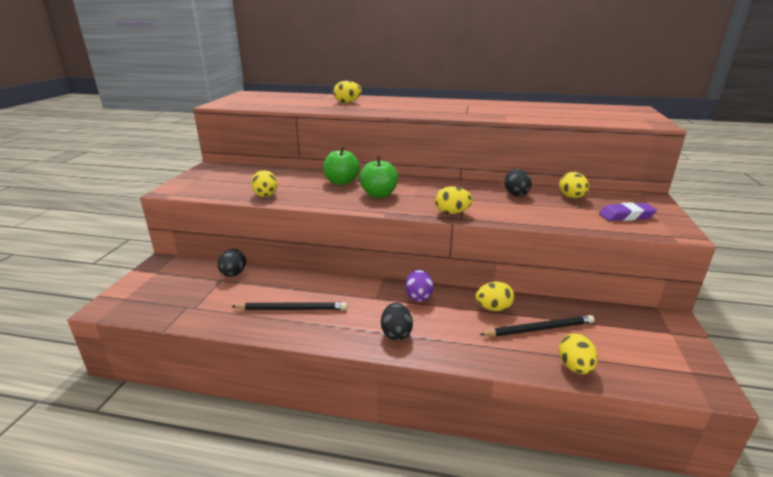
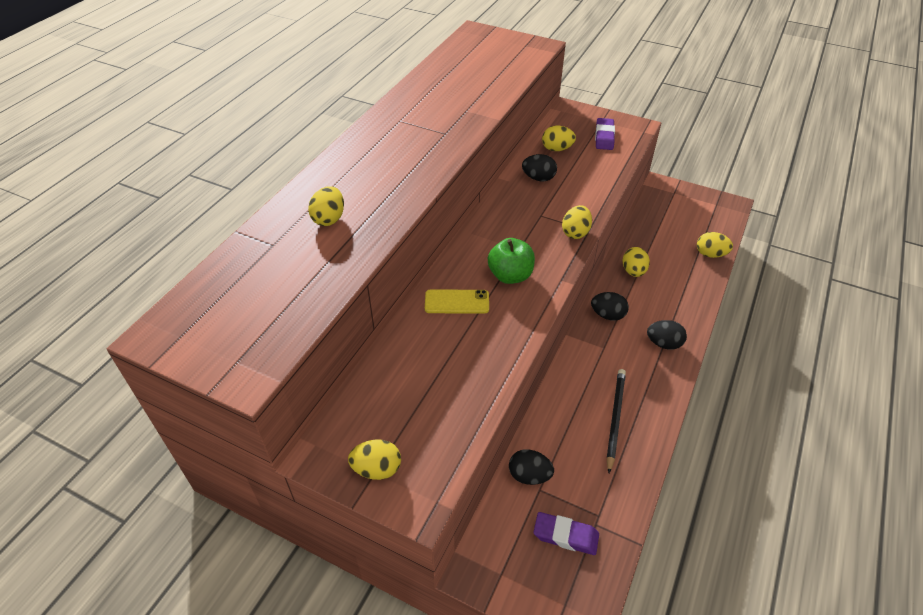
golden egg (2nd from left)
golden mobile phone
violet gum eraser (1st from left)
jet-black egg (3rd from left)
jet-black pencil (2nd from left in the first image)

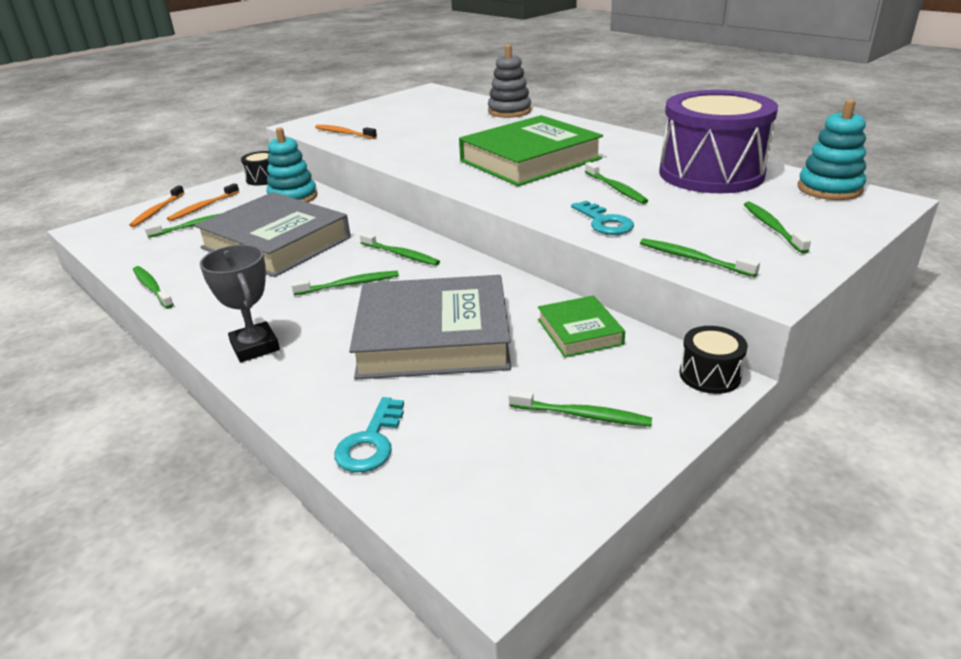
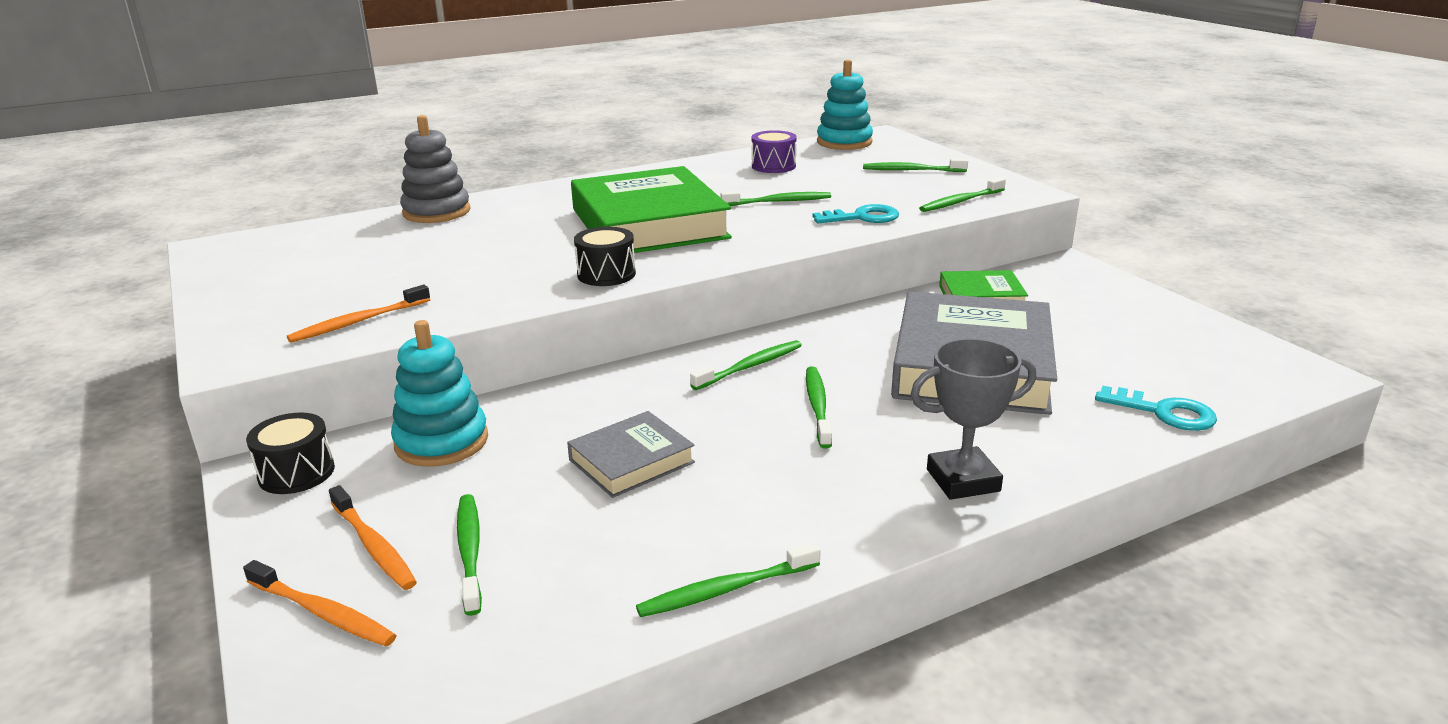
grey hardback (1st from left)
jet-black snare drum (2nd from left)
violet snare drum
emerald toothbrush (5th from left in the first image)

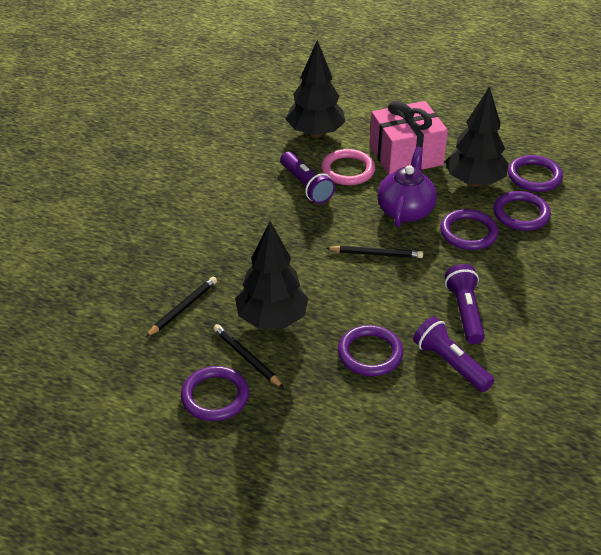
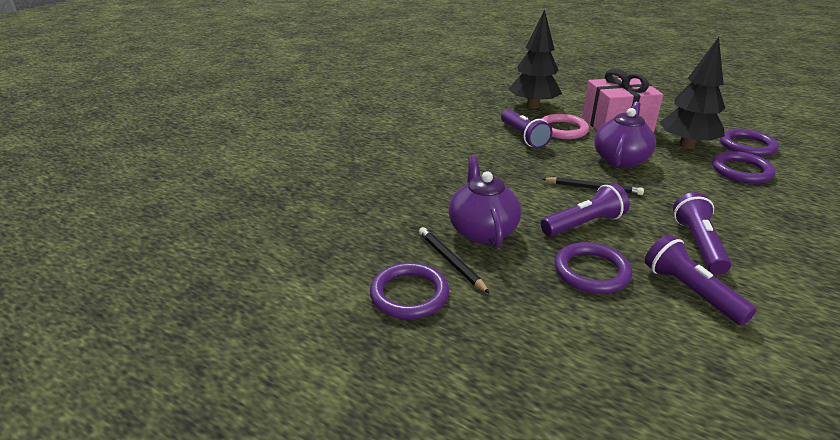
violet china teapot (1st from left)
violet torch (2nd from left)
jet-black pencil (1st from left in the first image)
violet torus (3rd from left in the first image)

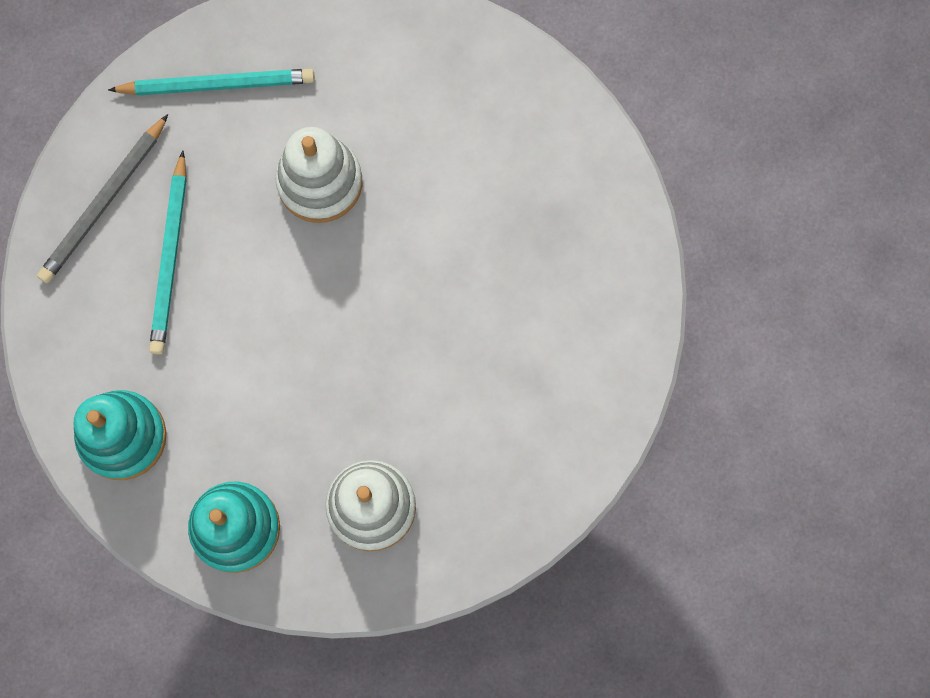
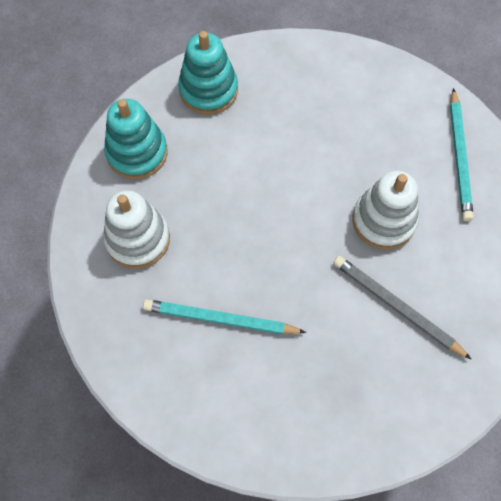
teal pencil (1st from left)
grey pencil

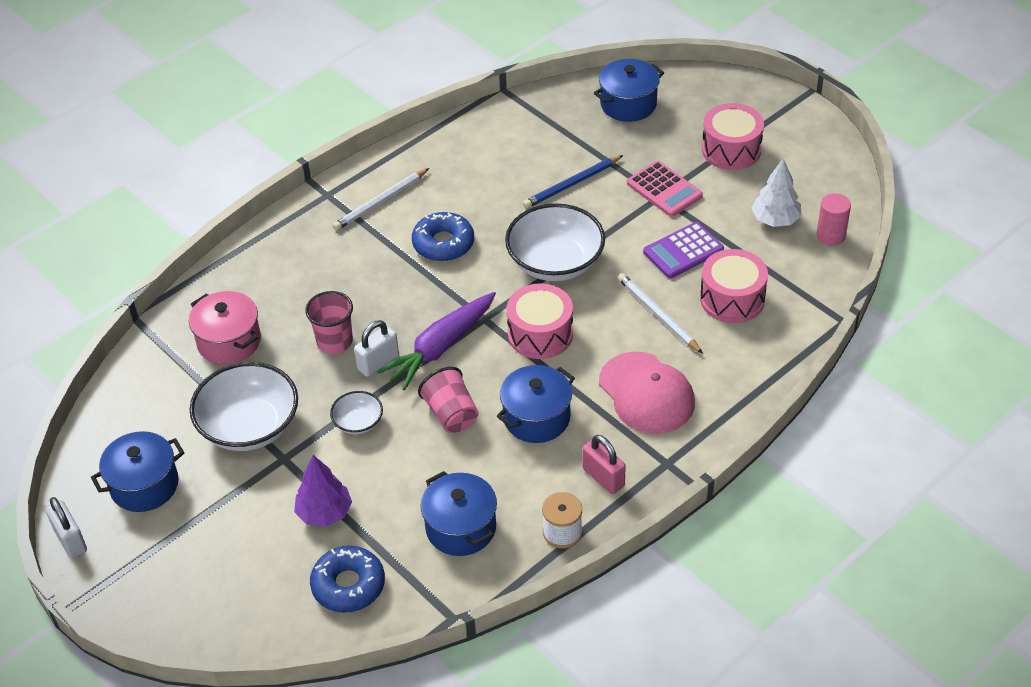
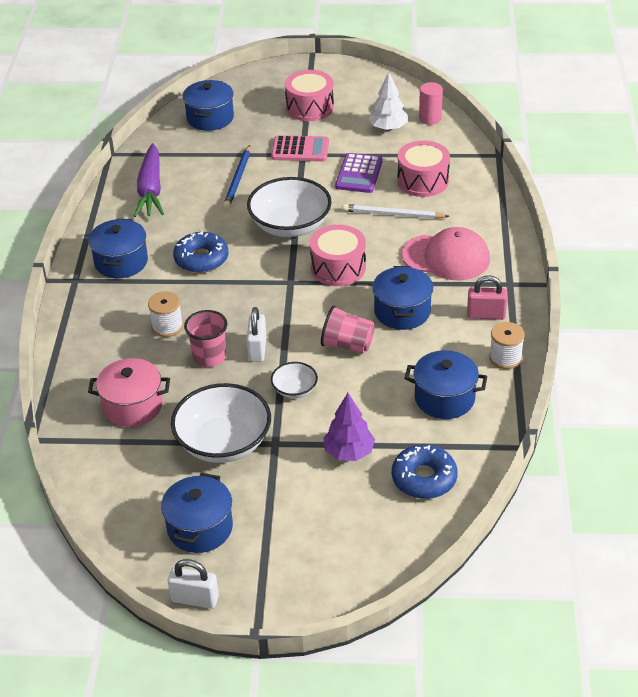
royal blue stockpot (1st from left)
violet toy carrot
snow-white bobbin (1st from left)

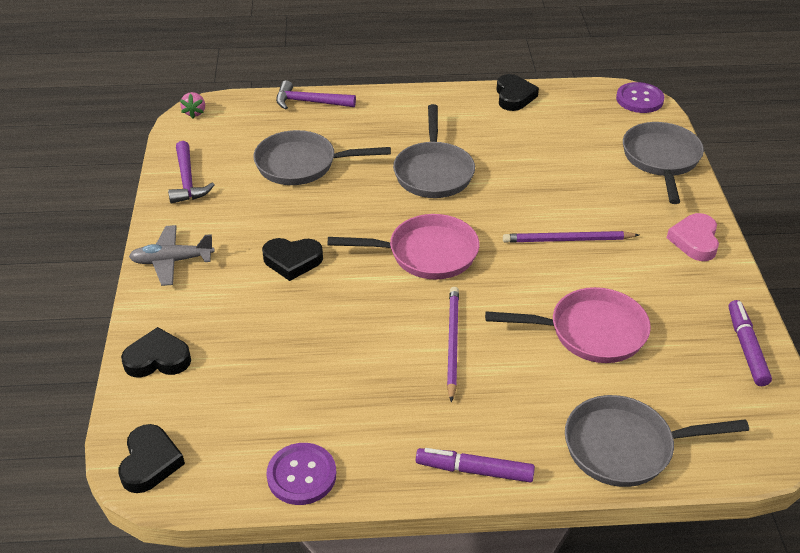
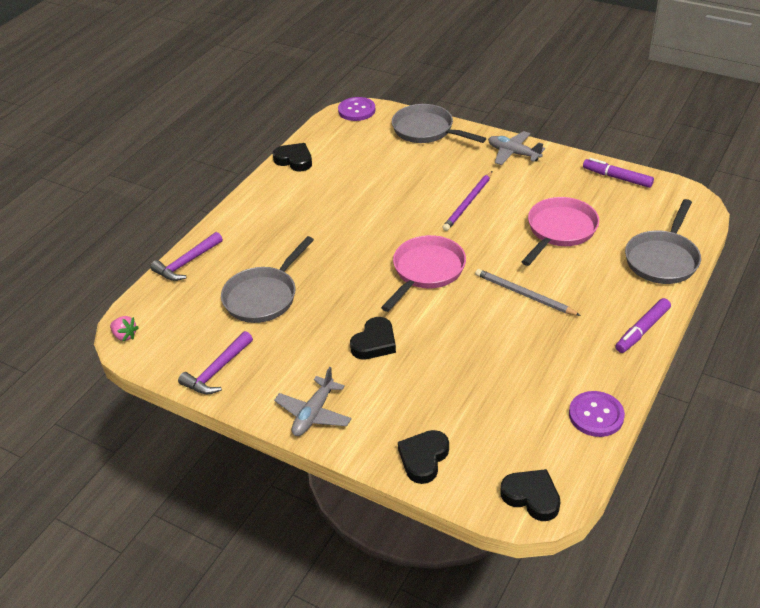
violet hammer (2nd from left)
grey pencil
grey aeroplane (2nd from left)
grey skillet (2nd from left in the first image)

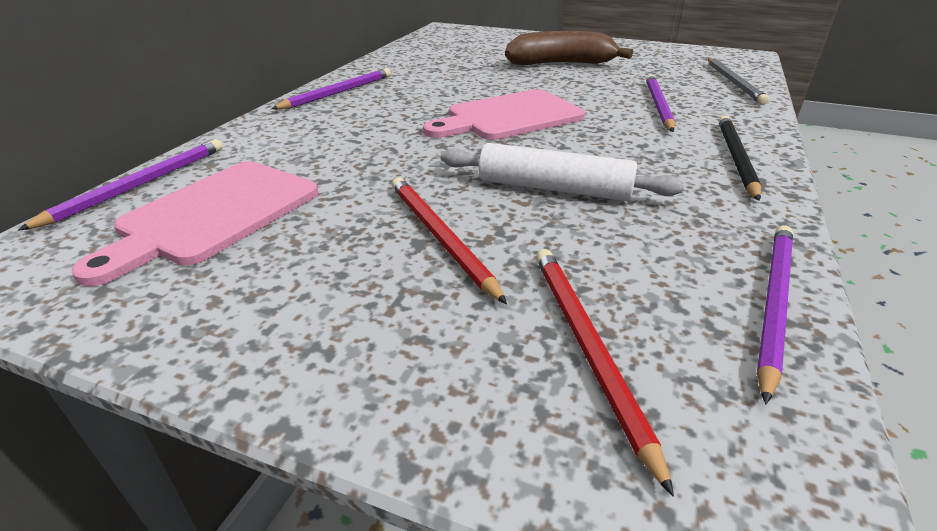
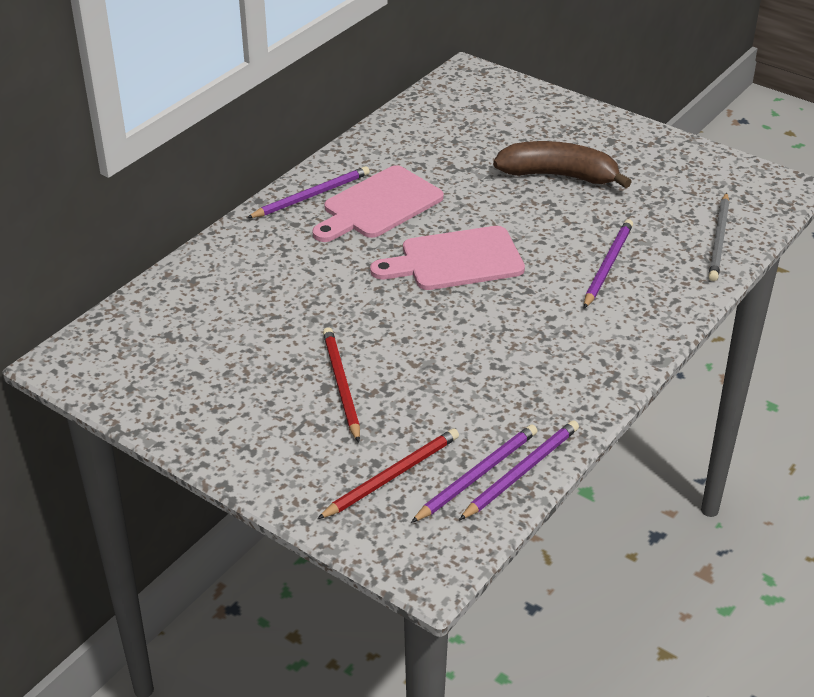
rose-pink bread board (1st from left)
red pencil (2nd from left)
violet pencil (2nd from left)
snow-white rolling pin
jet-black pencil

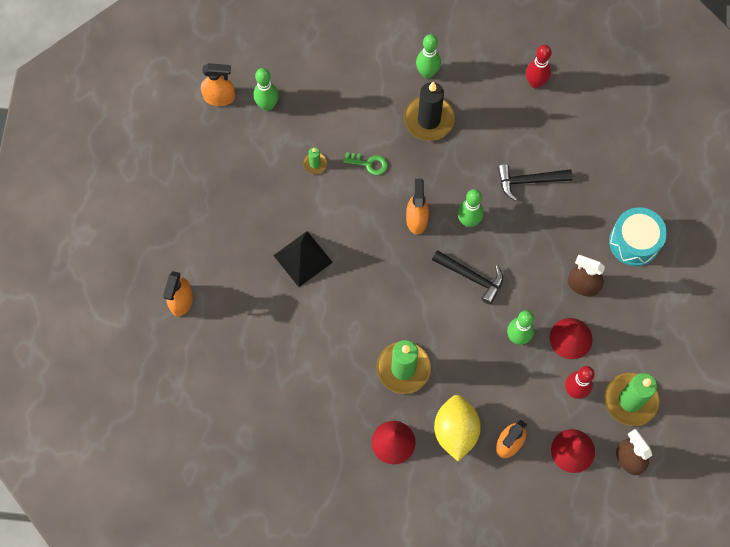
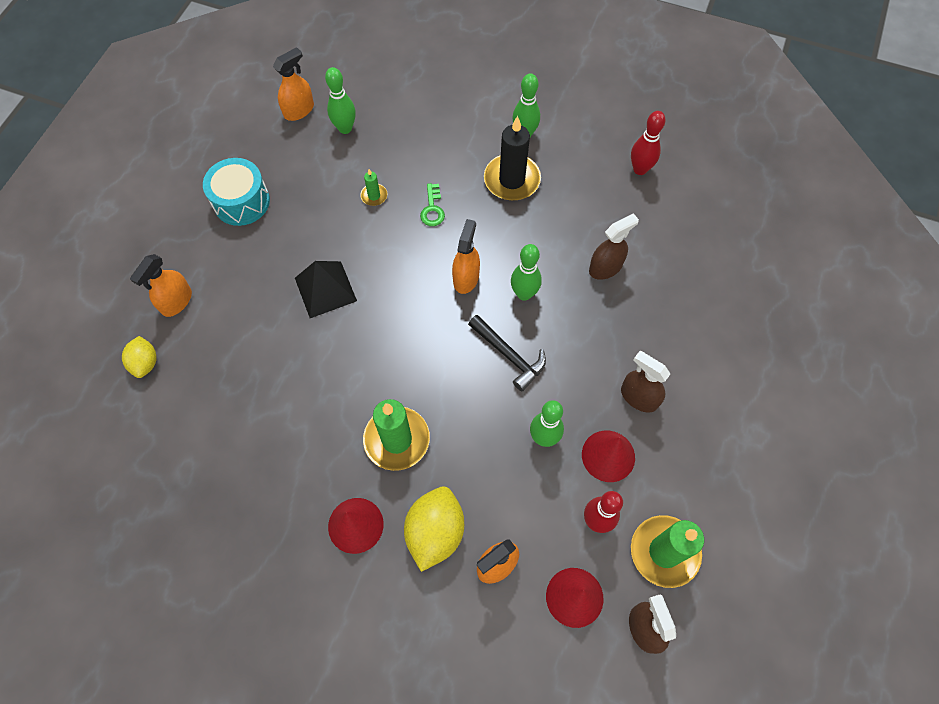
golden toy lemon (1st from left)
teal snare drum
bright orange spray bottle (2nd from left)
emerald latchkey
russet spray bottle (1st from left)

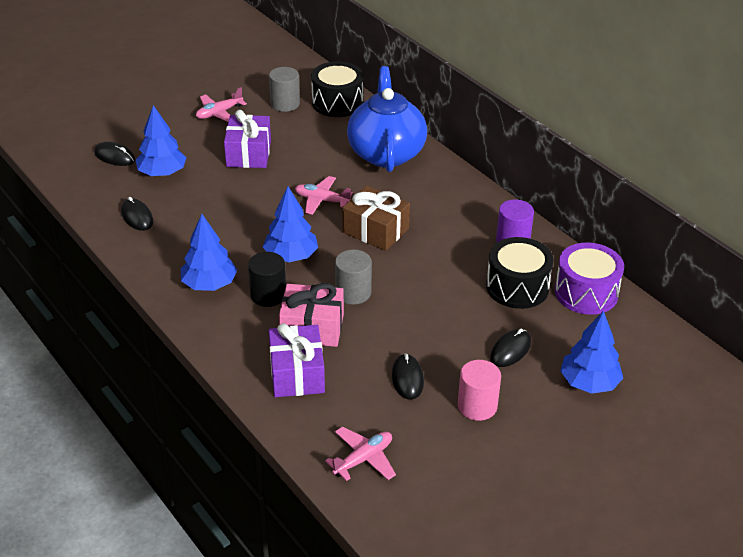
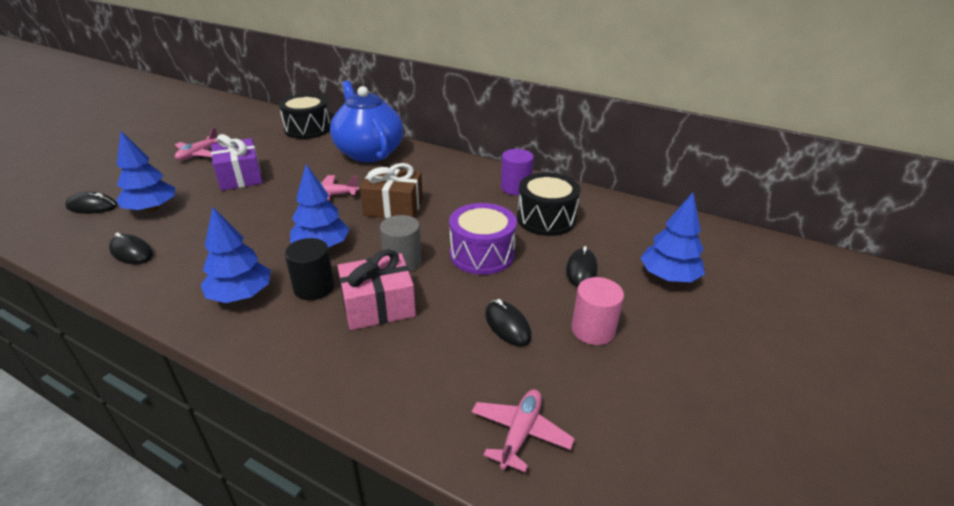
violet snare drum
grey solid cylinder (1st from left in the first image)
violet gift (2nd from left in the first image)

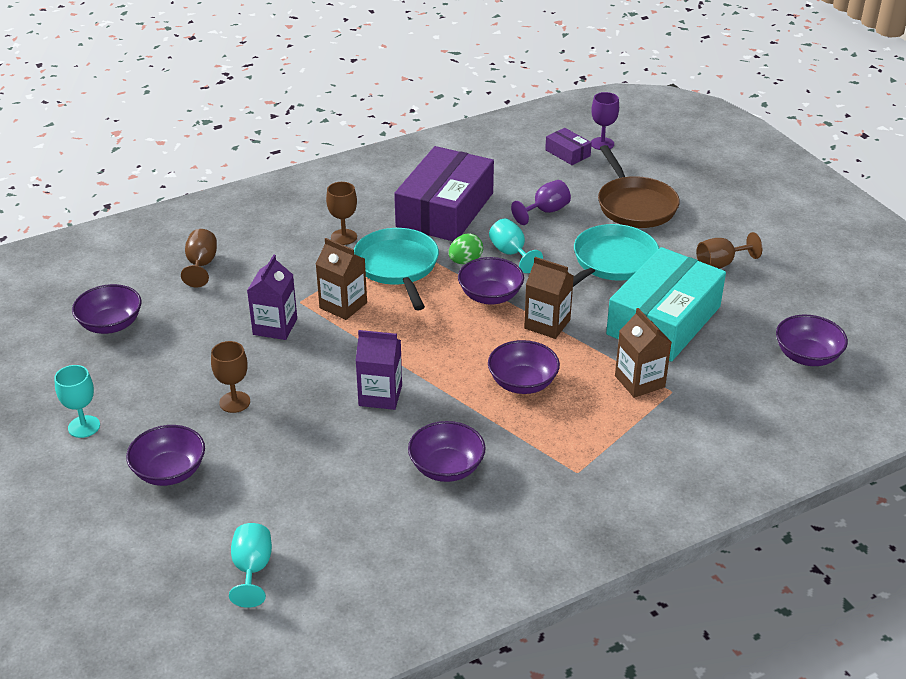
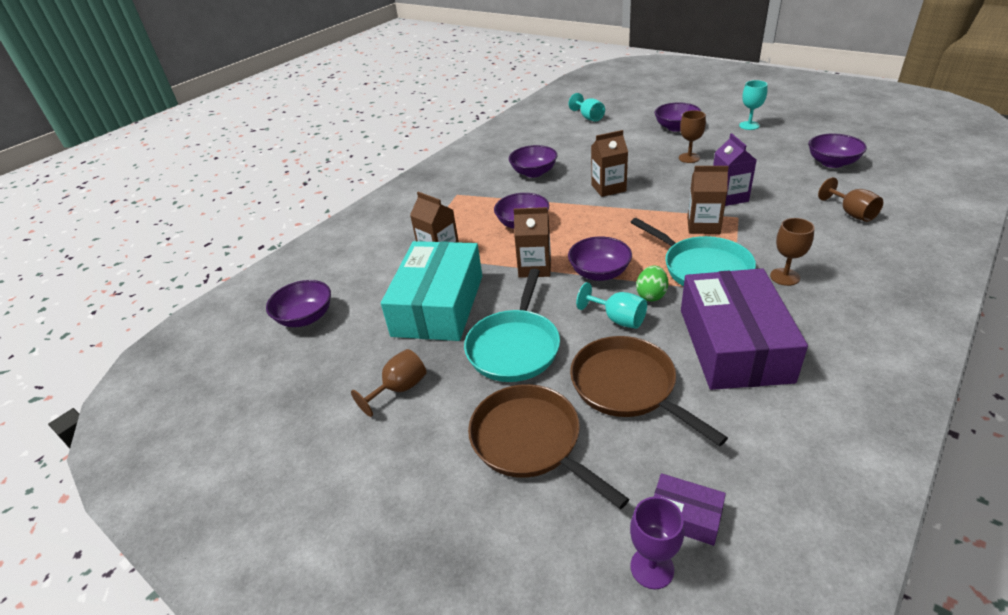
russet skillet (2nd from left)
russet juice carton (3rd from left)

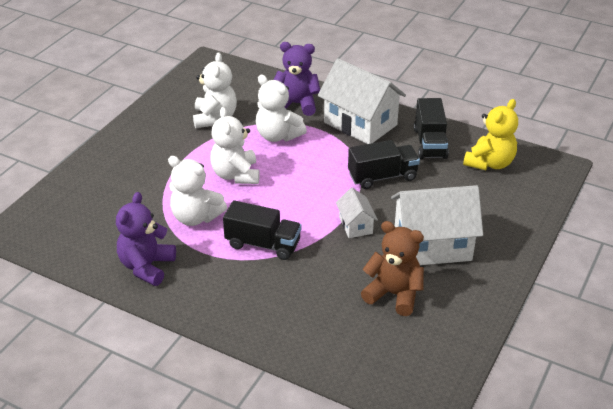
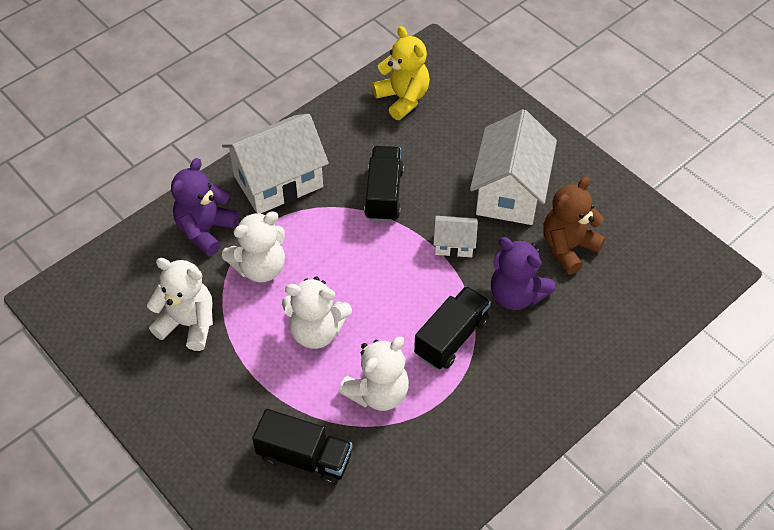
jet-black toy truck (1st from left)
violet stuffed bear (2nd from left)

